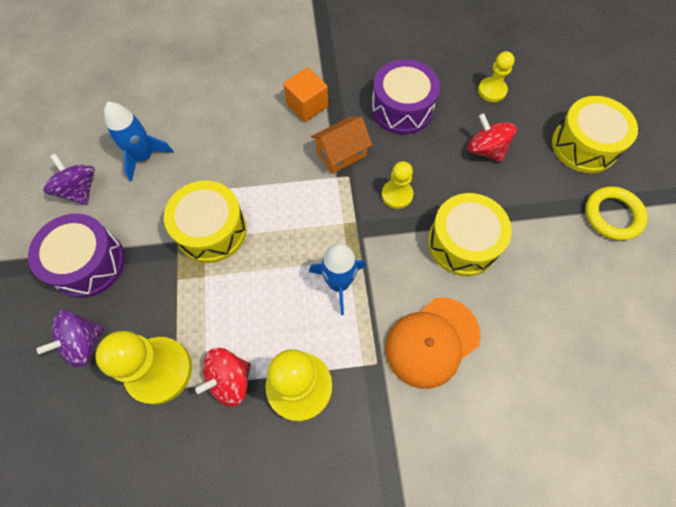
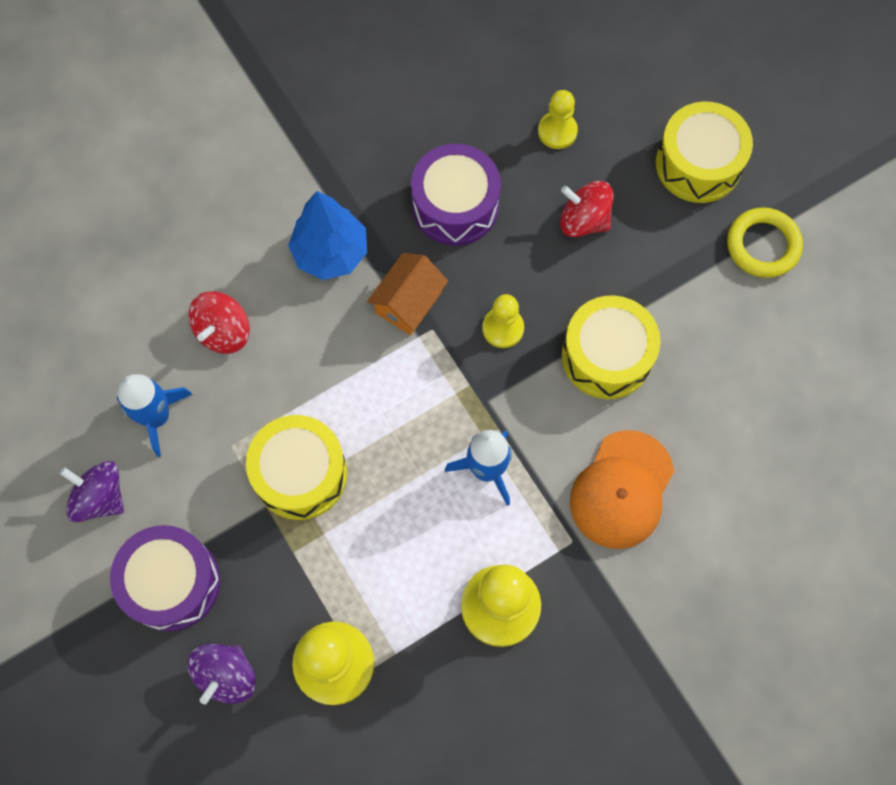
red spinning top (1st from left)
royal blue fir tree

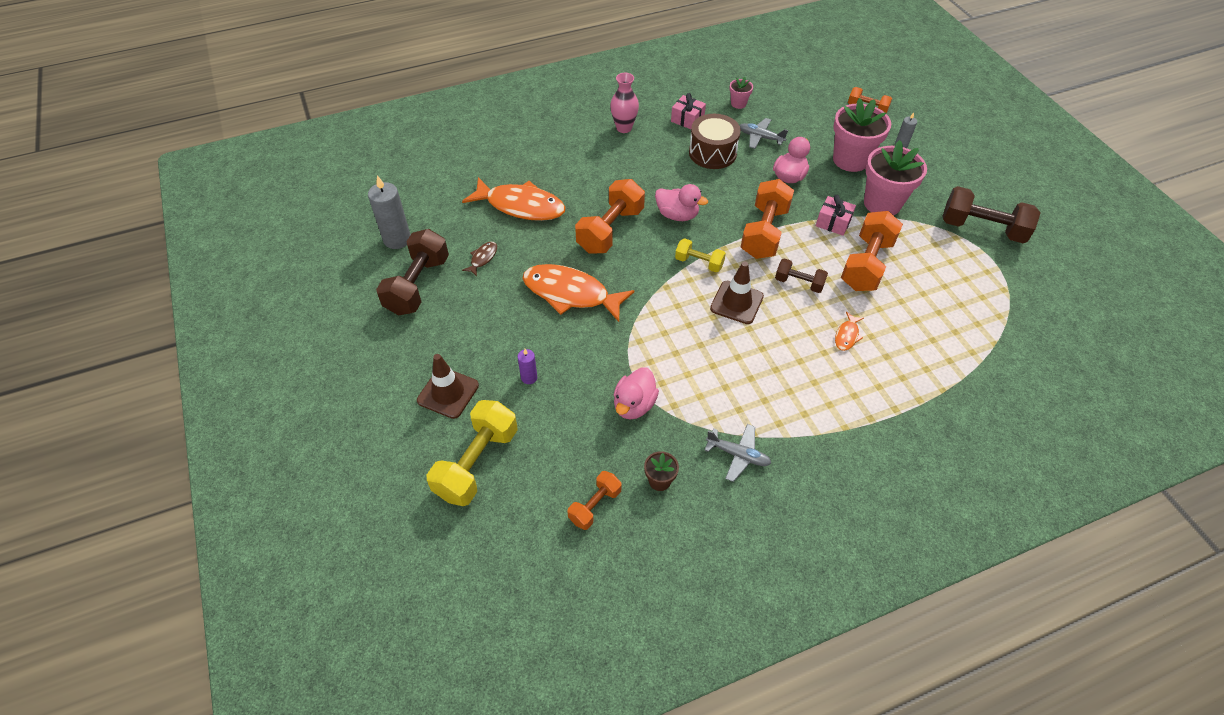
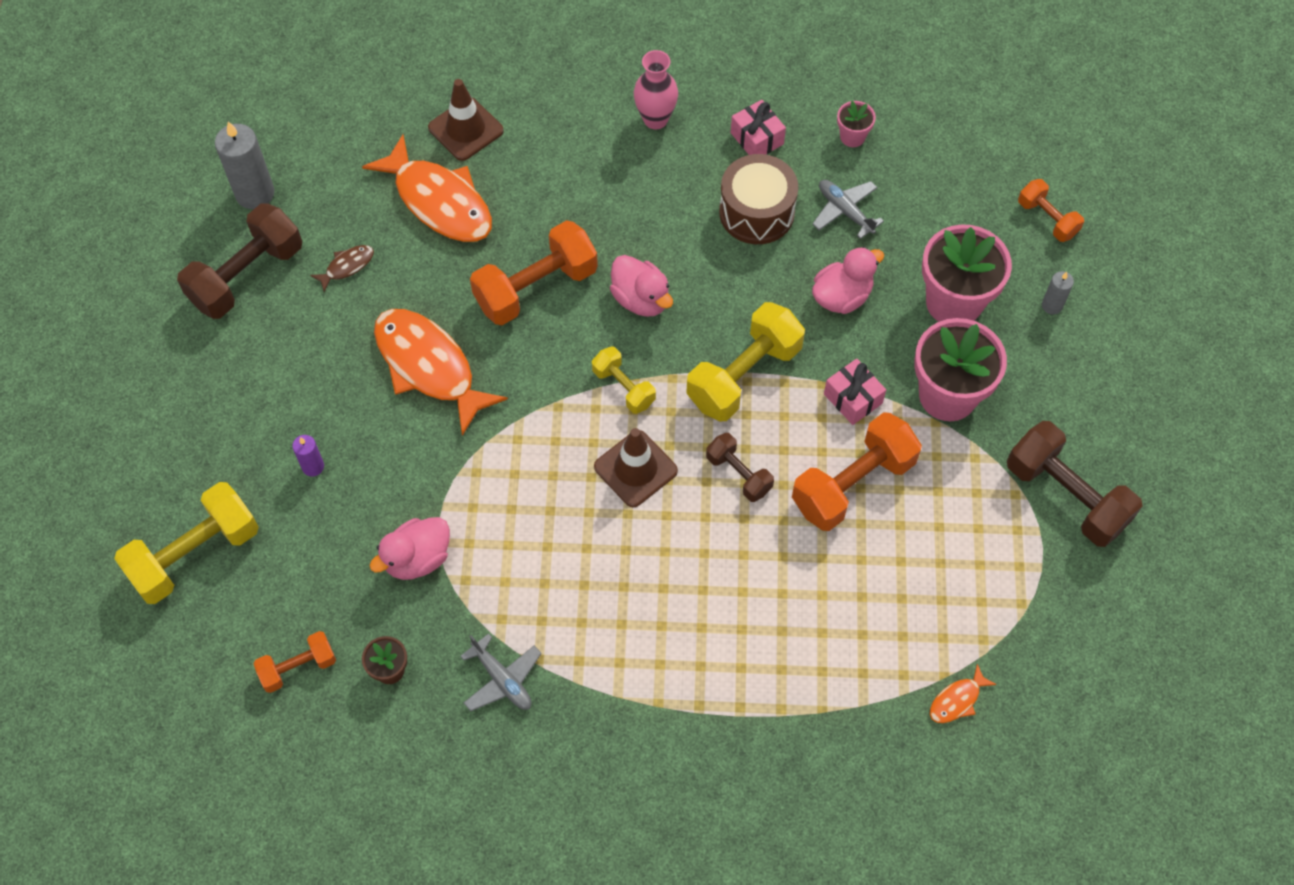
russet road cone (1st from left)
golden hand weight (3rd from left)
bright orange toy fish (3rd from left)

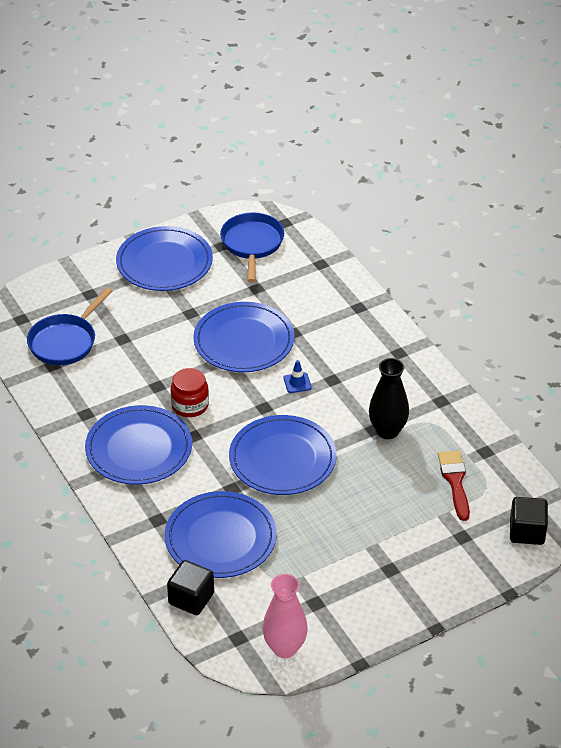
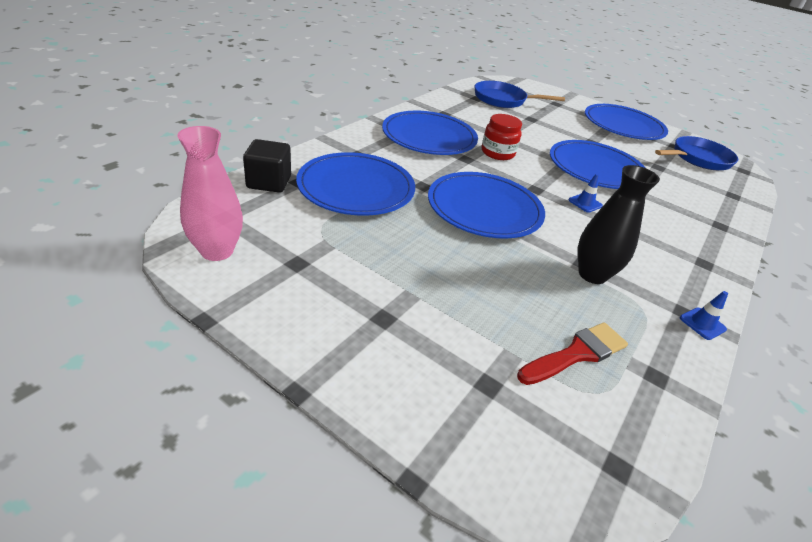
royal blue road cone (2nd from left)
jet-black block (2nd from left in the first image)

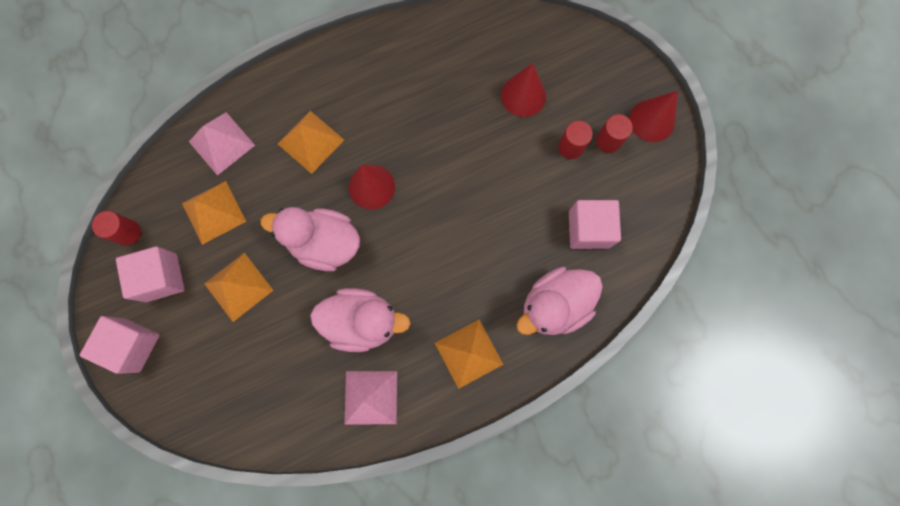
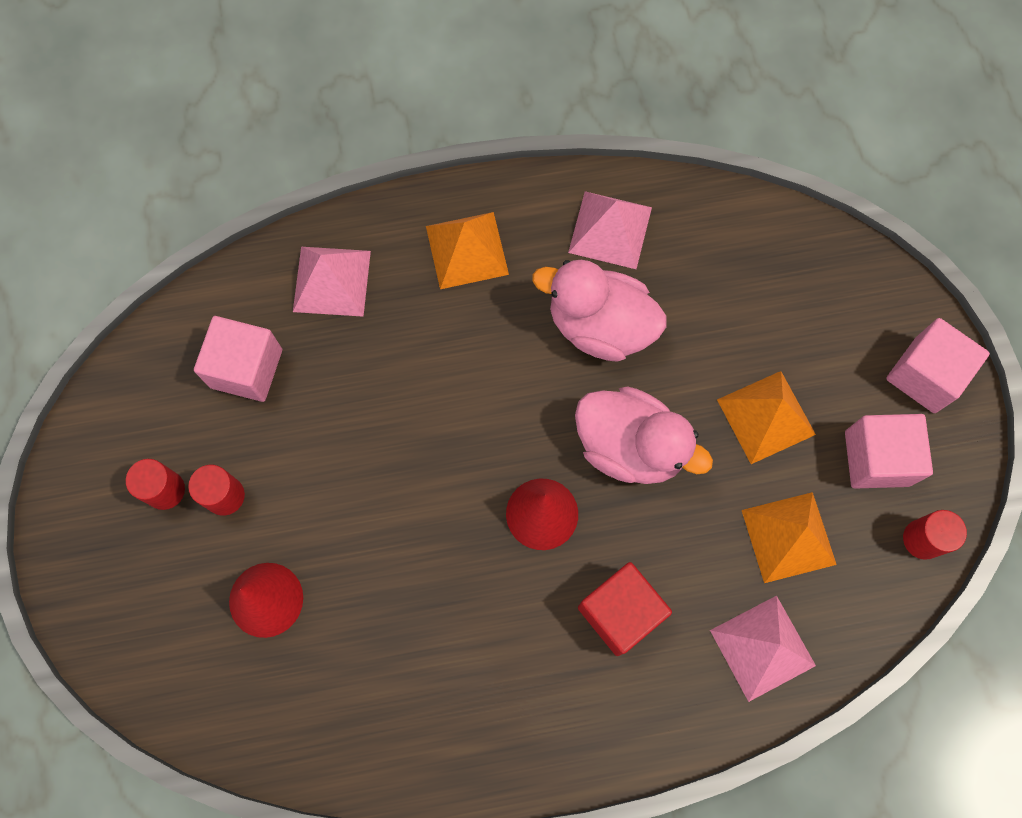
rose-pink pyramid shape (1st from left)
red block
red cone shape (3rd from left in the first image)

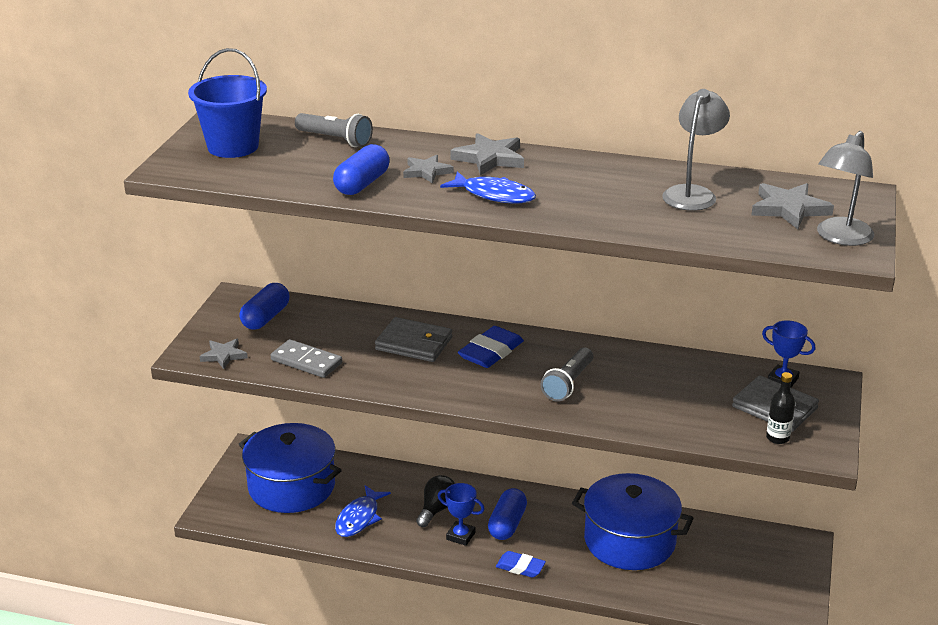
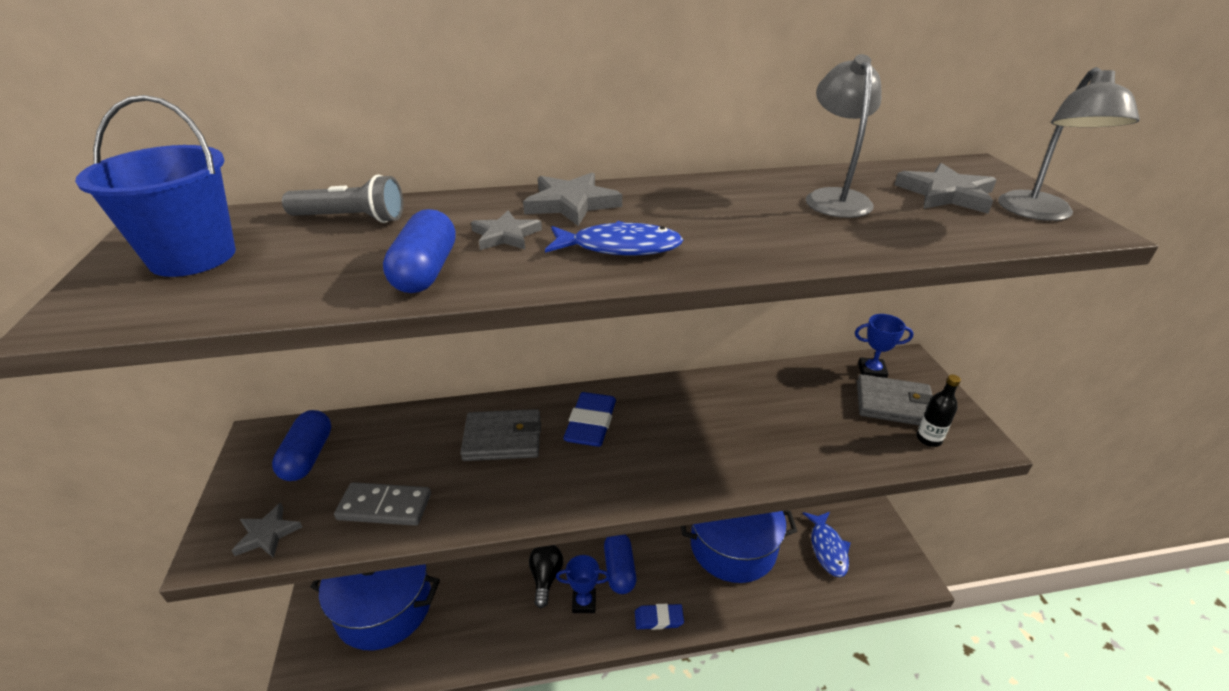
royal blue toy fish (2nd from left)
grey torch (2nd from left in the first image)

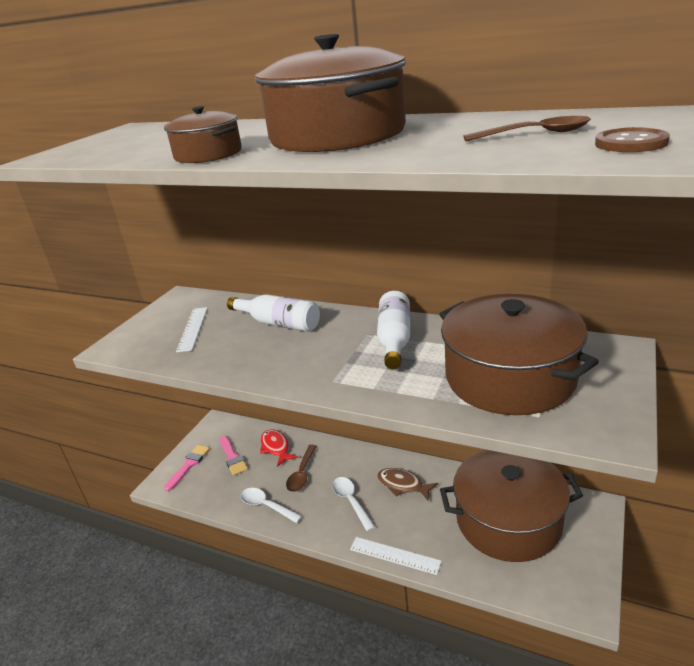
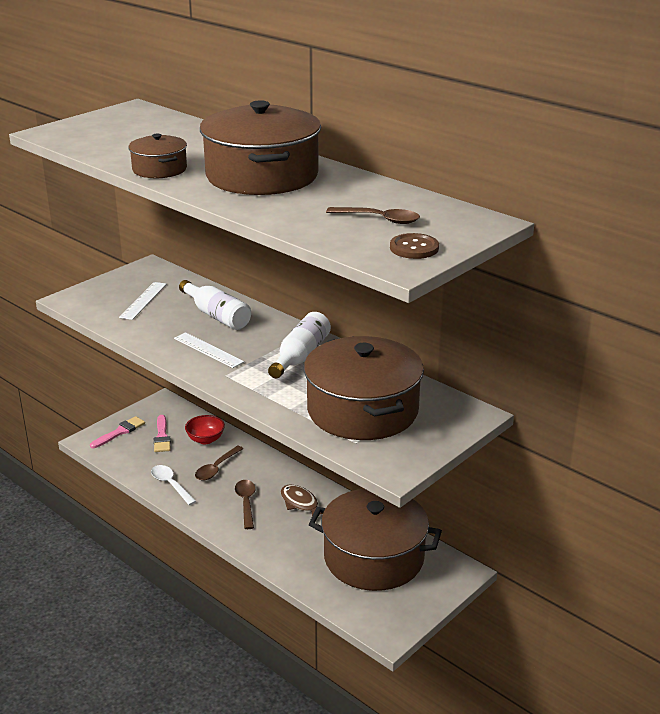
snow-white measuring stick (2nd from left)
red deep dish
russet tablespoon (2nd from left)

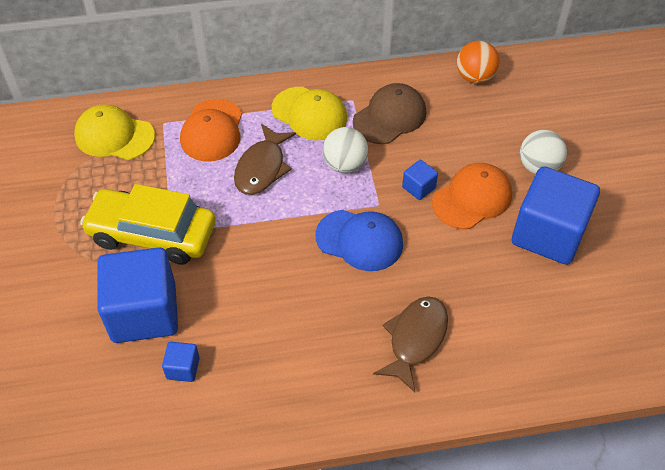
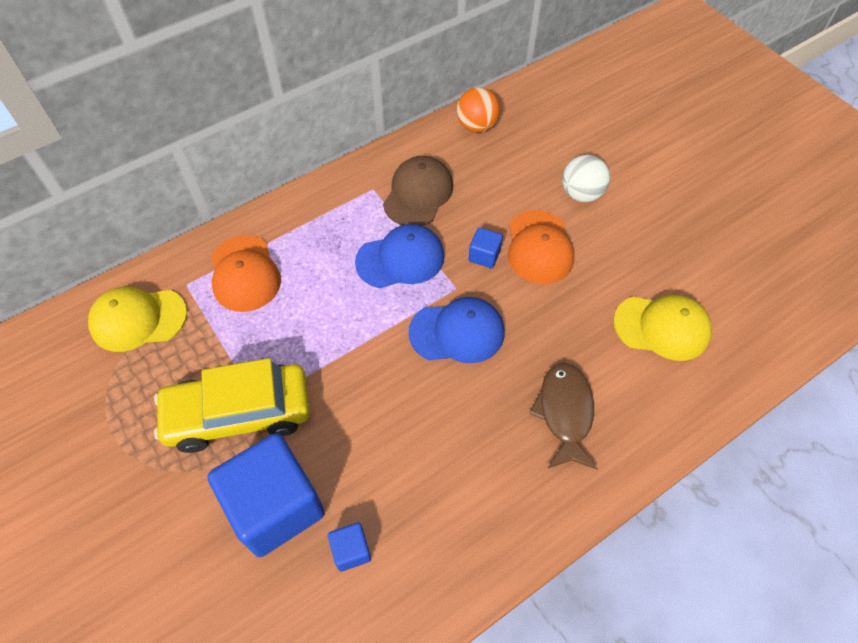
royal blue cap (1st from left)
bright orange cap (2nd from left)
golden cap (2nd from left)
russet toy fish (1st from left in the first image)
royal blue block (4th from left in the first image)

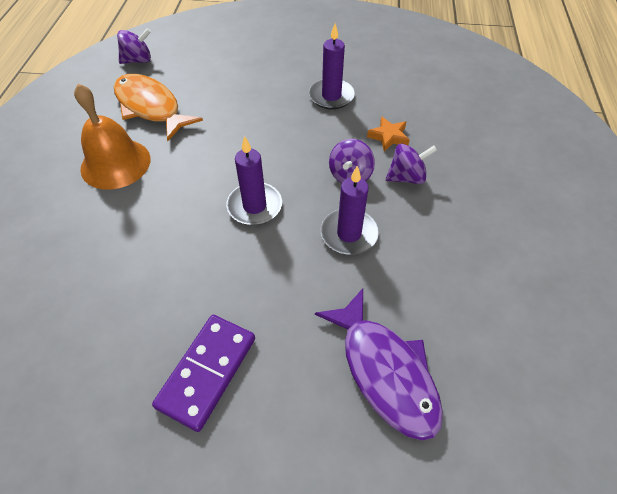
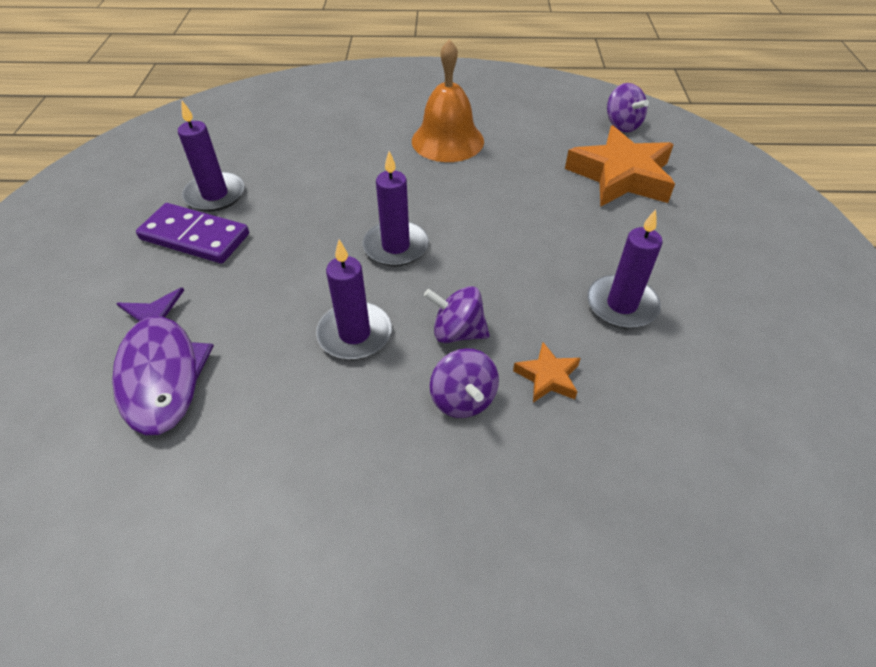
violet toy fish
violet wax candle (1st from left)
bright orange star shape (2nd from left)
bright orange toy fish

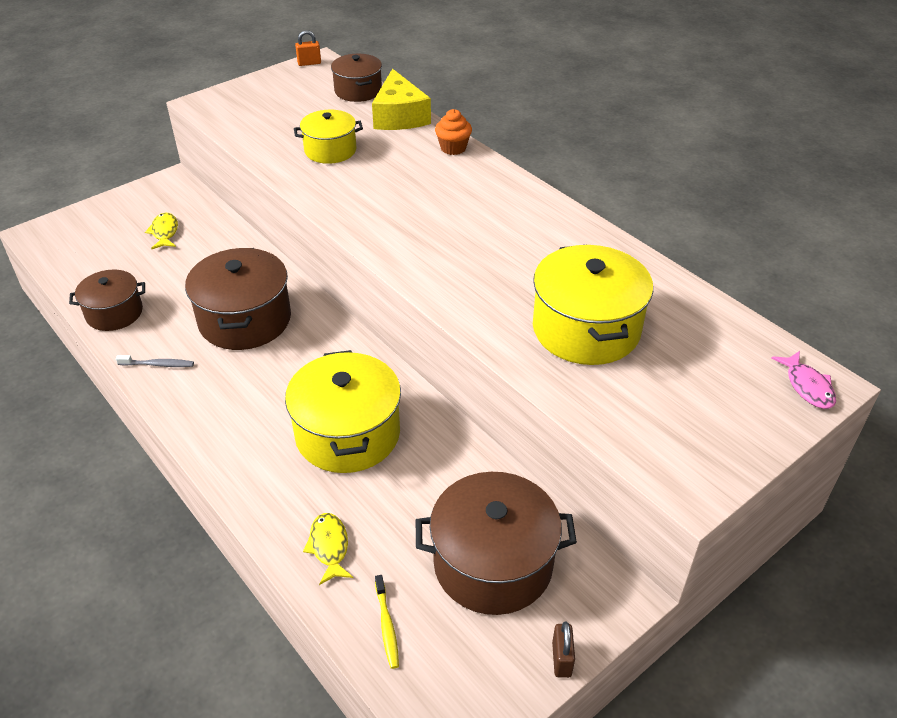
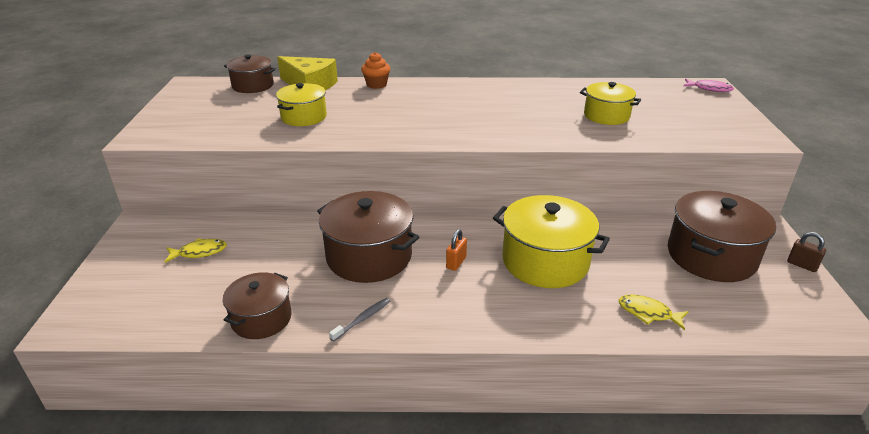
golden toy fish (1st from left)
bright orange padlock
golden stockpot (3rd from left)
golden toothbrush

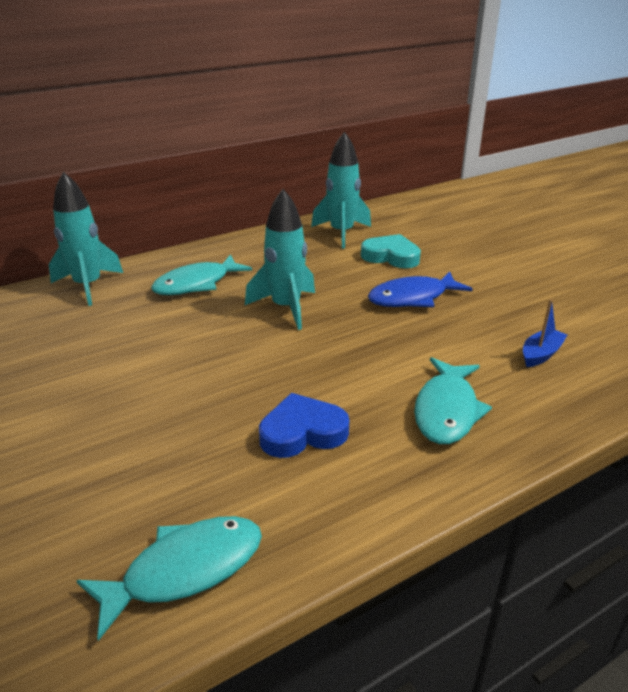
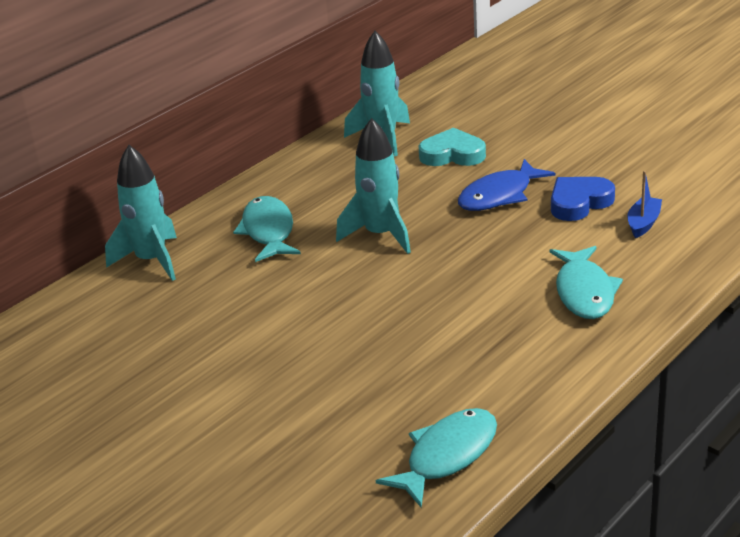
teal toy fish (1st from left)
royal blue love heart

